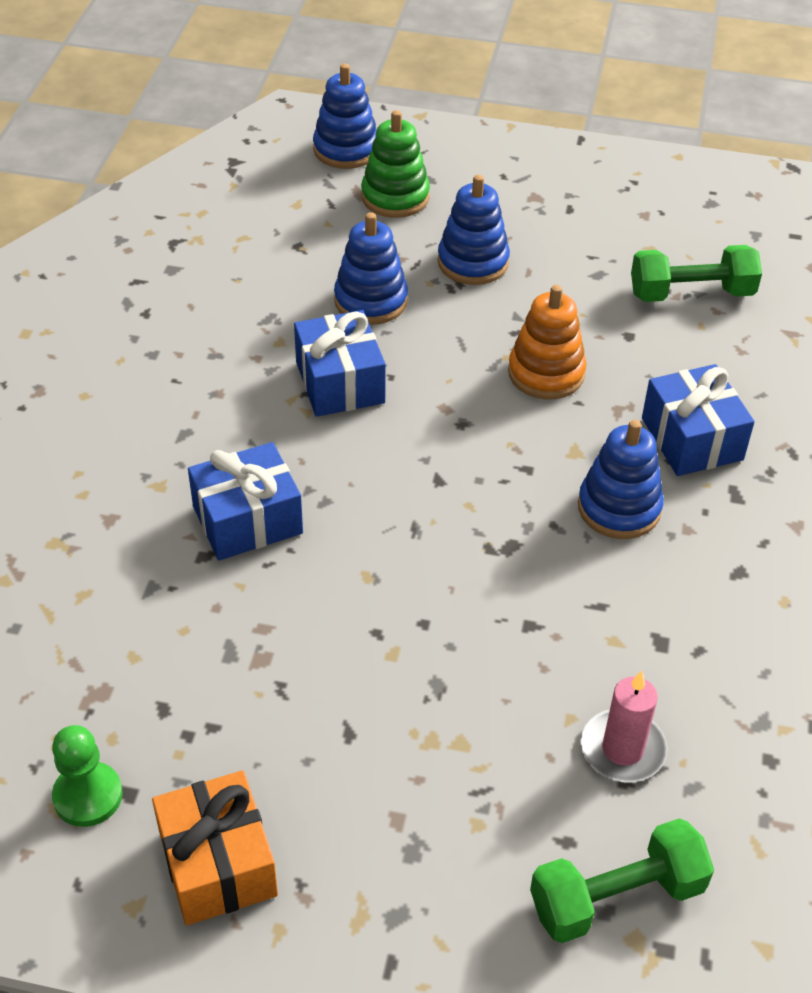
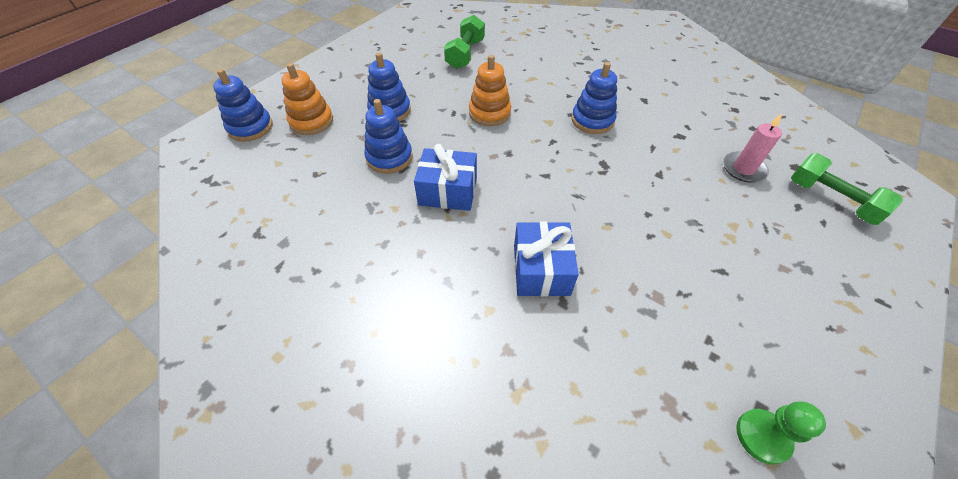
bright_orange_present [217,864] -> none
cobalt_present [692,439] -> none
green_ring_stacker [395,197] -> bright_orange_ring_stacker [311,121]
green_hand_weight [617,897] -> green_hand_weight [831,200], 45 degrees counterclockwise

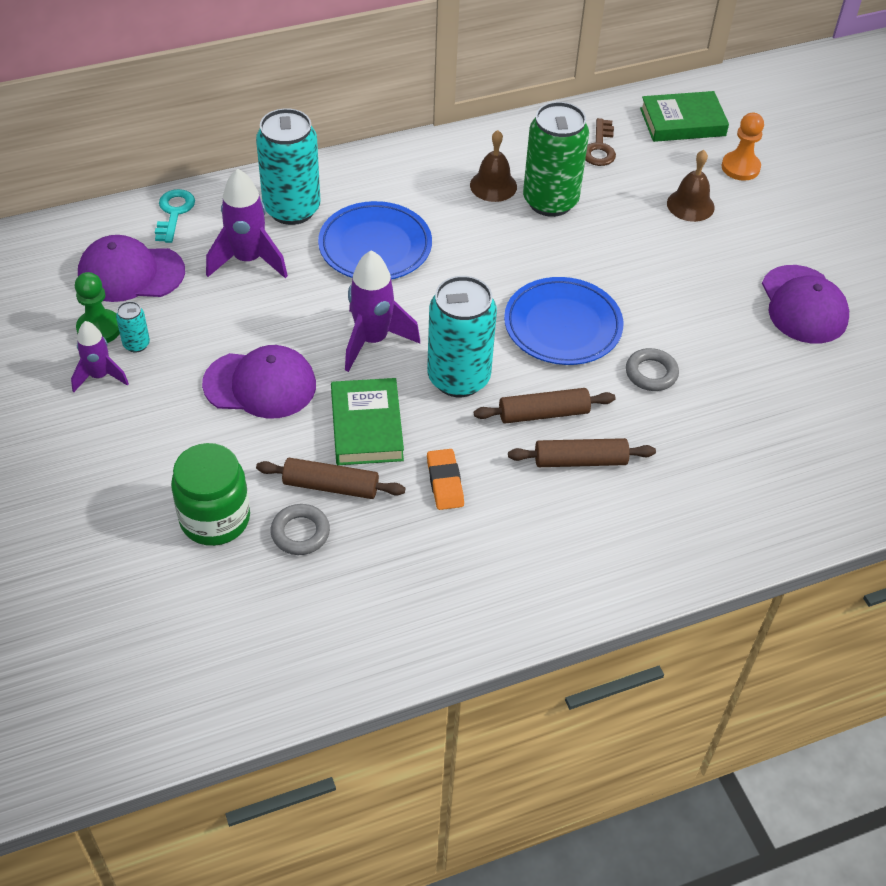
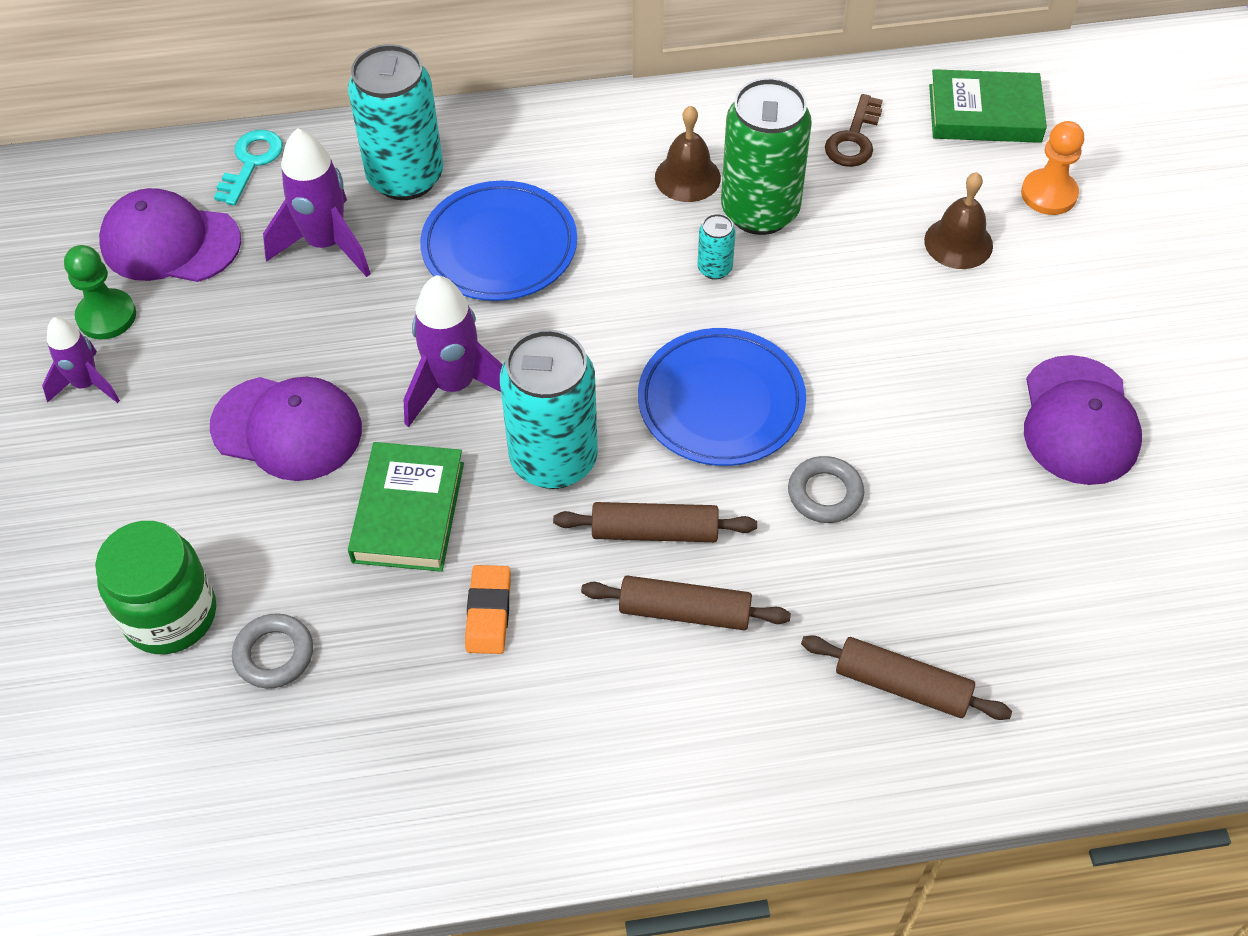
teal_soda_can [136,344] -> teal_soda_can [714,269], move
russet_dough_roller [330,486] -> russet_dough_roller [902,685], move

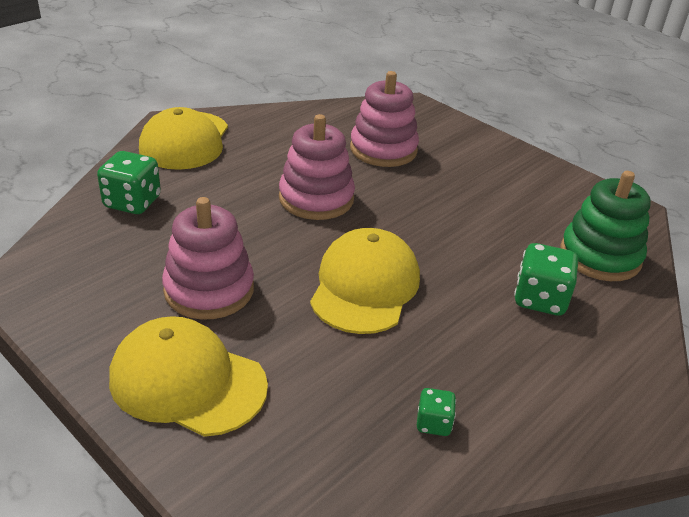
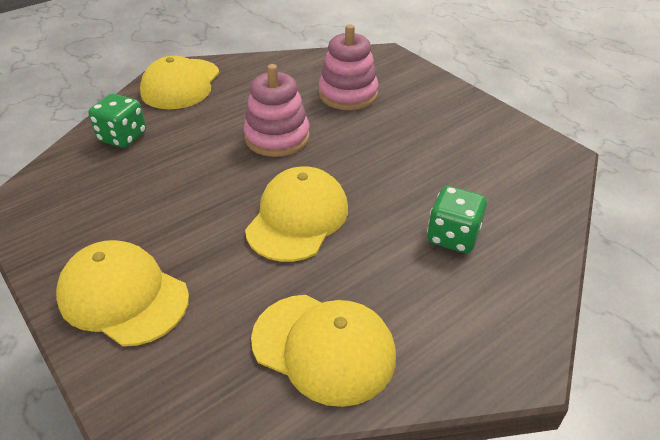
rosy_ring_stacker [209,290] -> none
green_ring_stacker [600,256] -> none
green_die [433,423] -> yellow_cap [323,347]

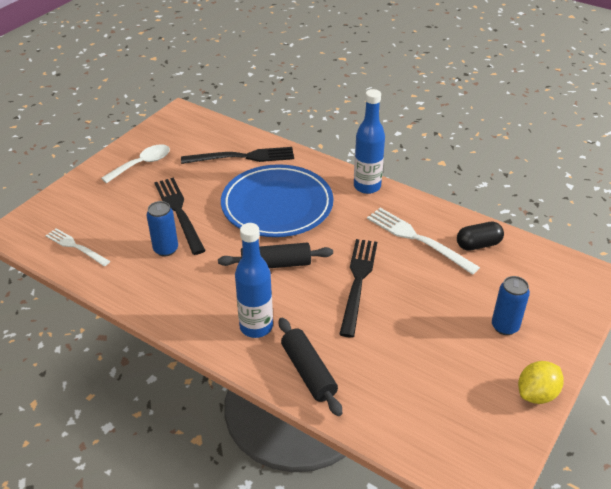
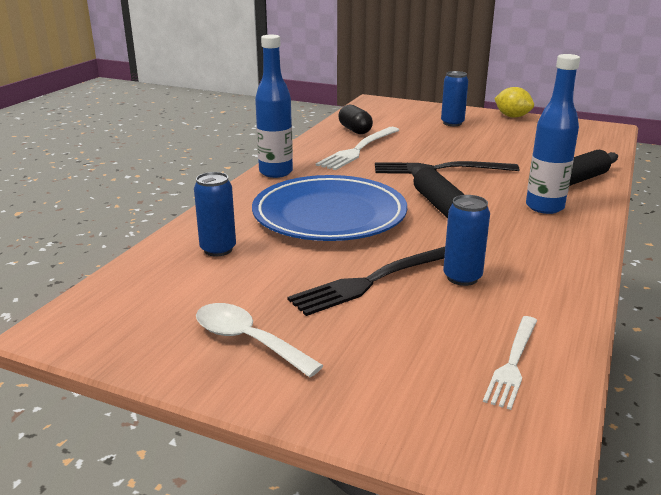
black_dinner_fork [242,157] -> cobalt_soda_can [218,249]

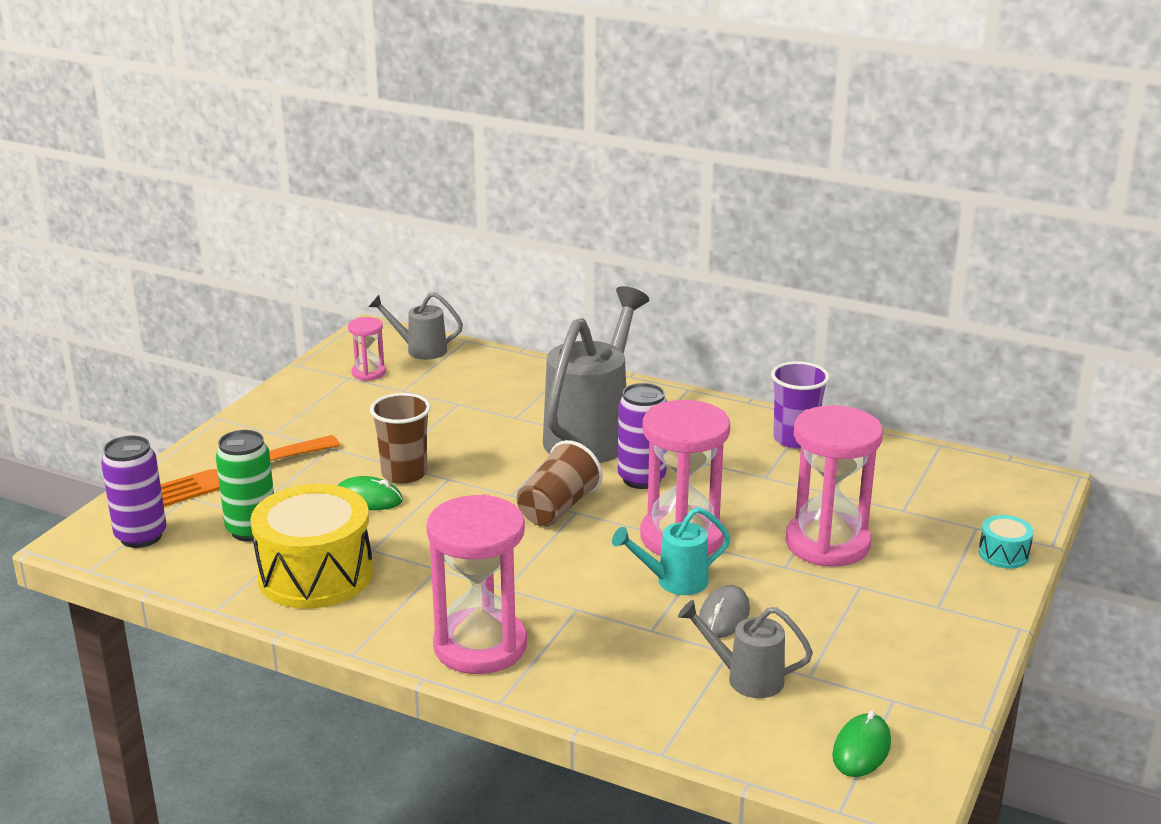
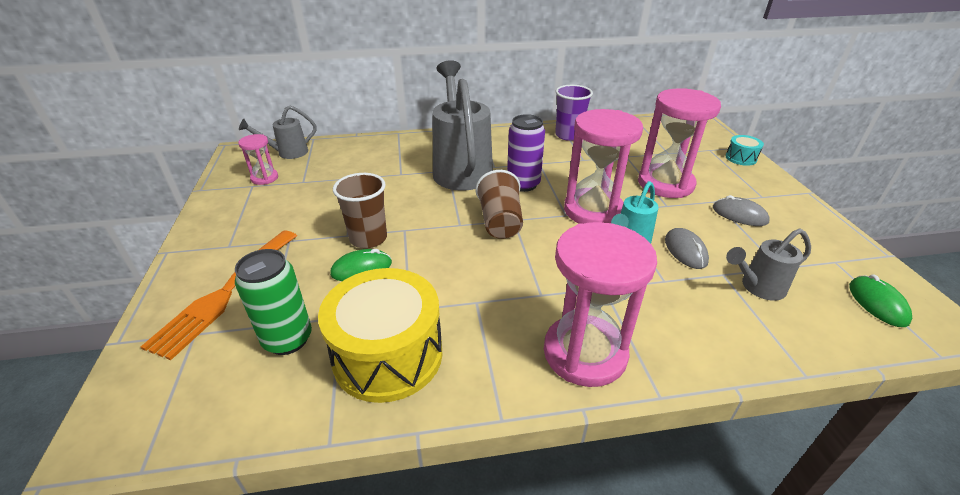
violet_soda_can [141,536] -> none
none -> gray_computer_mouse [739,215]

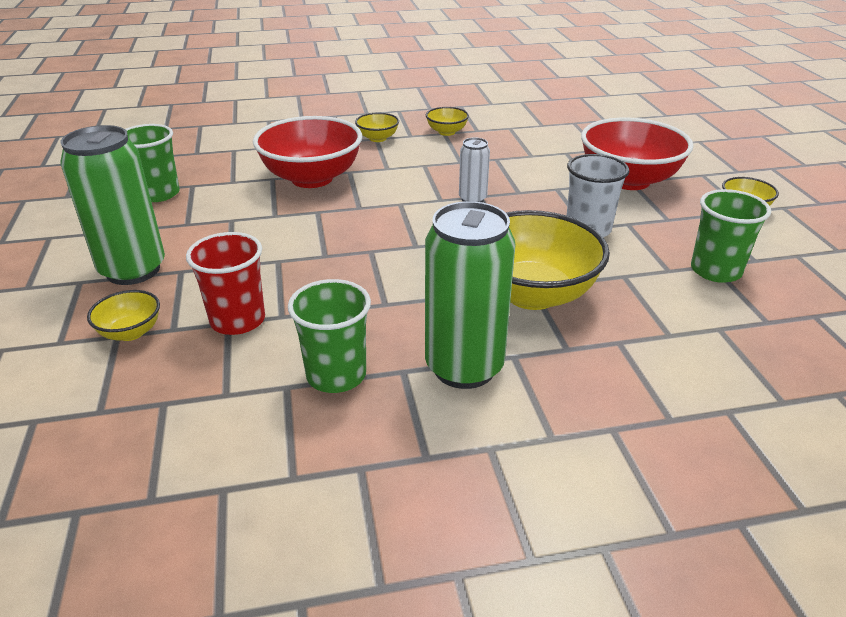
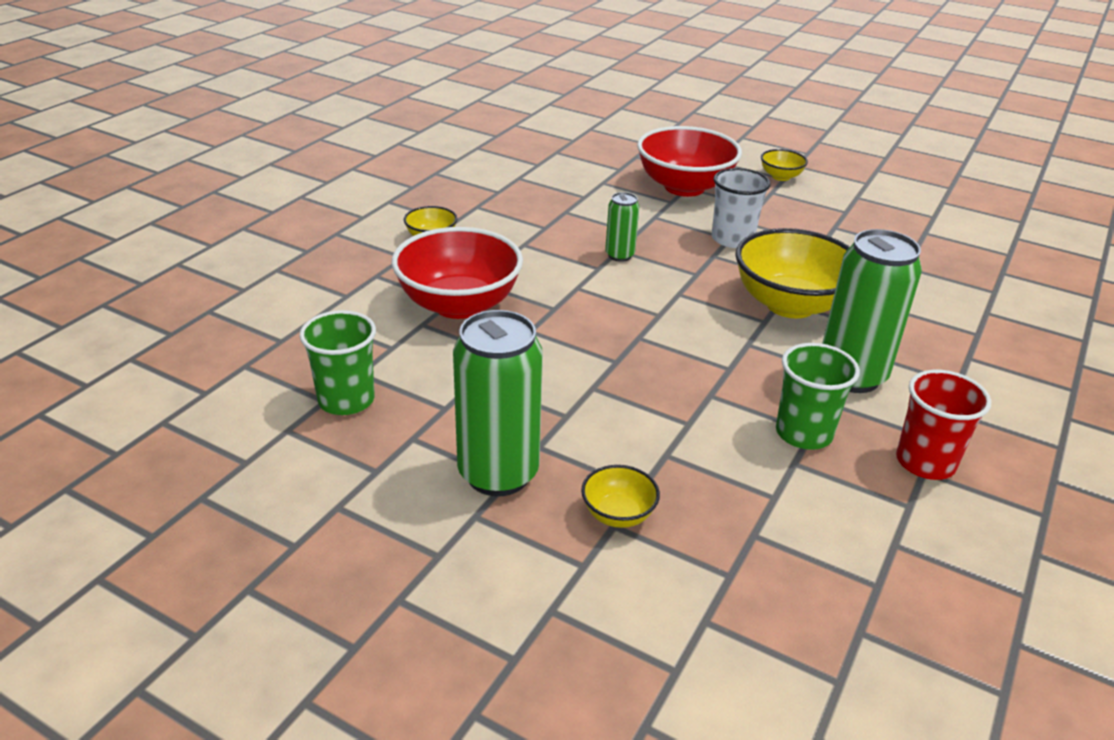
yellow_serving_bowl [446,132] -> none
green_cup [715,271] -> none
crimson_cup [237,320] -> crimson_cup [925,462], move
pure_white_soda_can [472,199] -> green_soda_can [619,255]

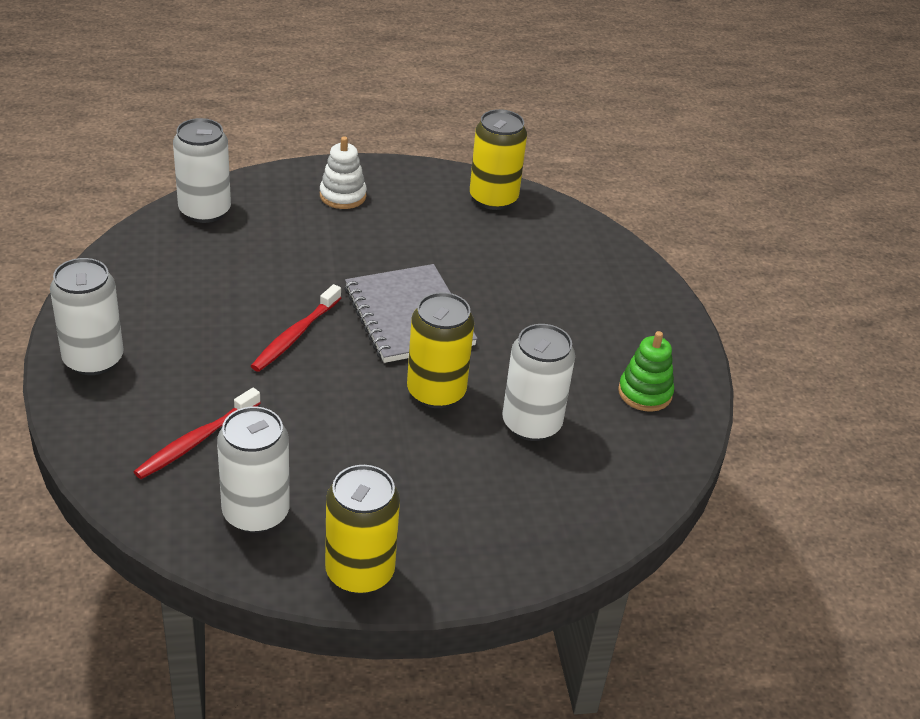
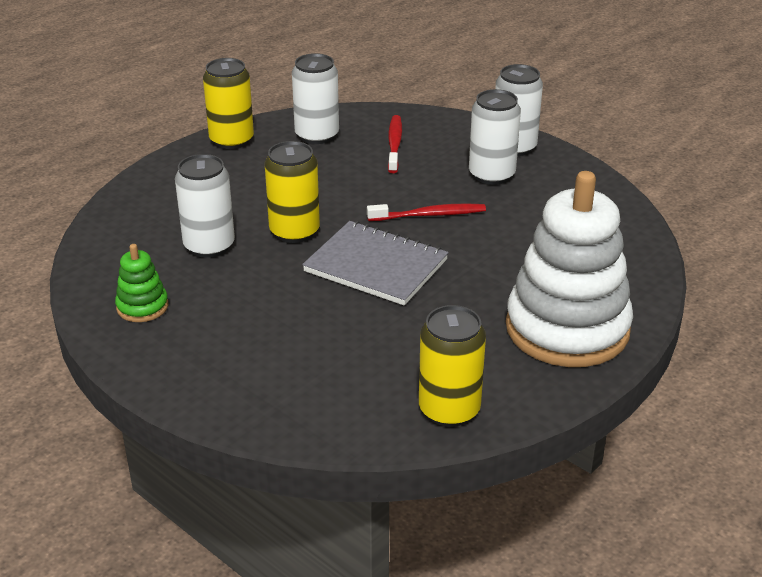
pure_white_soda_can [205,211] -> pure_white_soda_can [491,175], move
crimson_dental_brush [295,335] -> crimson_dental_brush [429,215], 90 degrees clockwise
pure_white_ring_stacker [343,196] -> pure_white_ring_stacker [567,328], x2.34

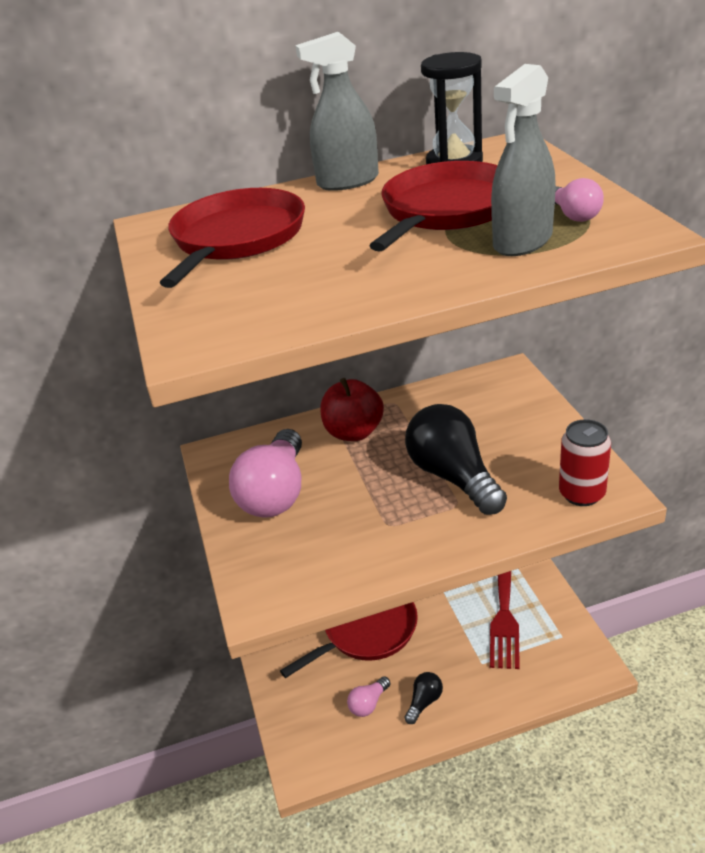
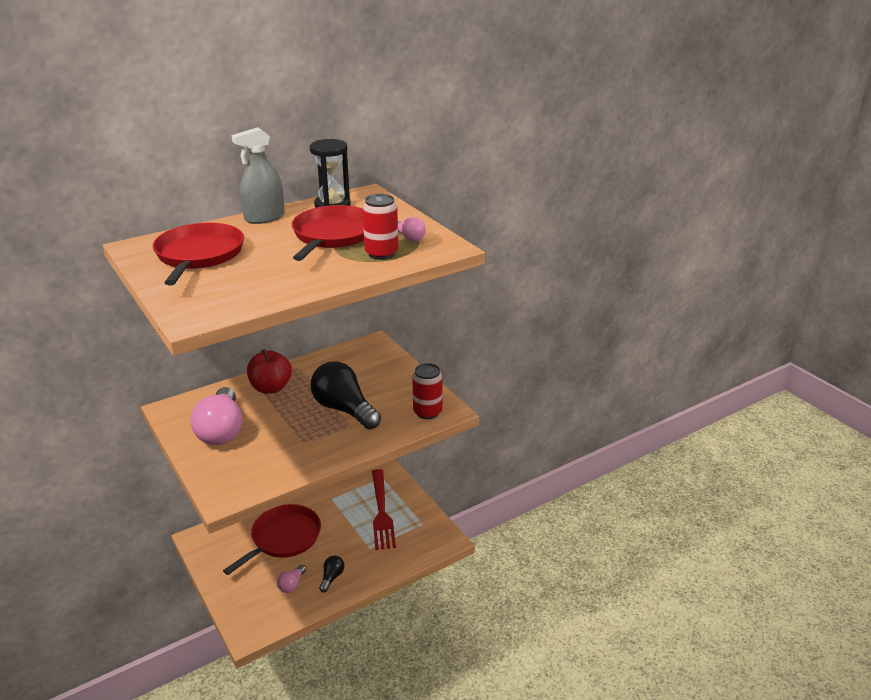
gray_sprayer [522,241] -> crimson_soda_can [381,254]

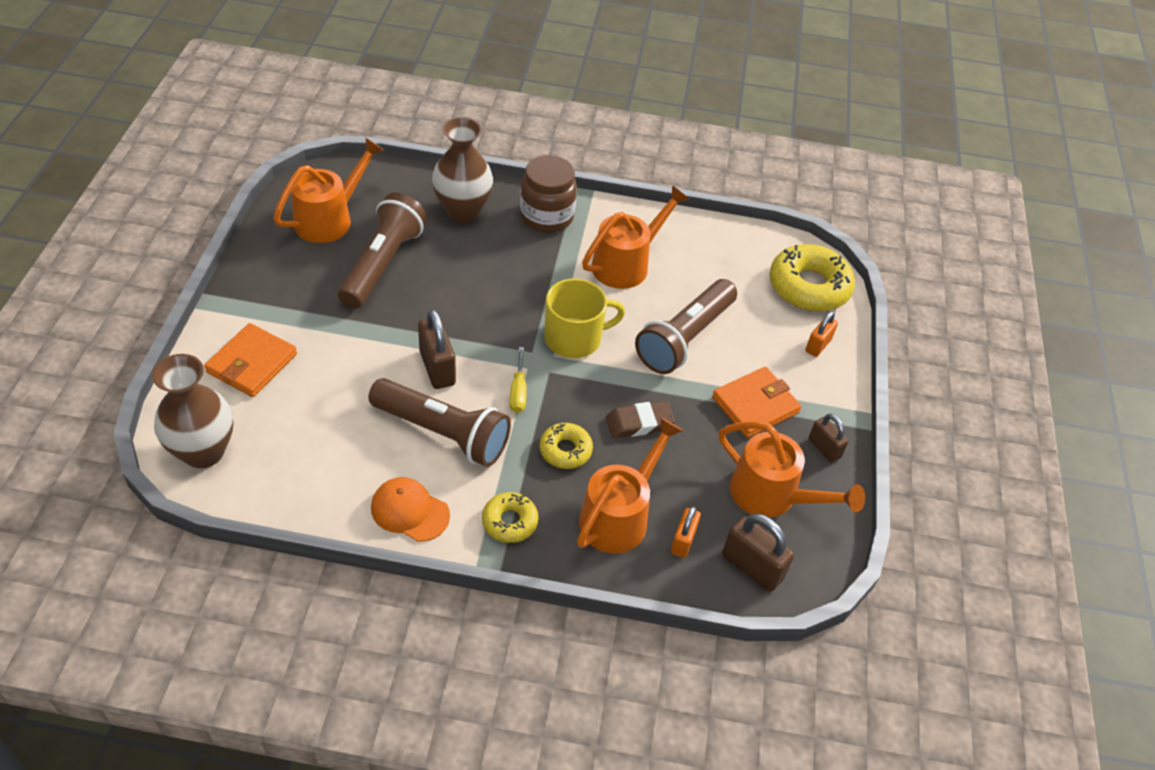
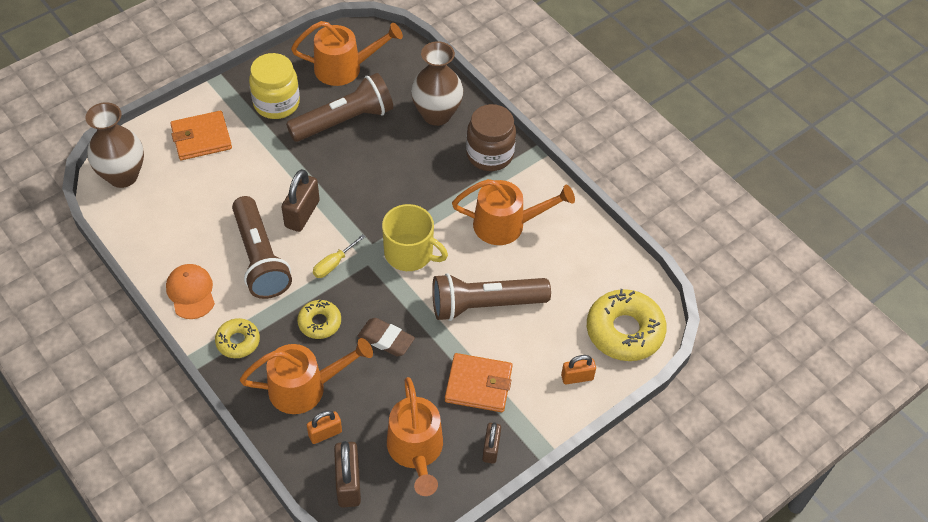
none -> yellow_preserve_jar [276,103]

